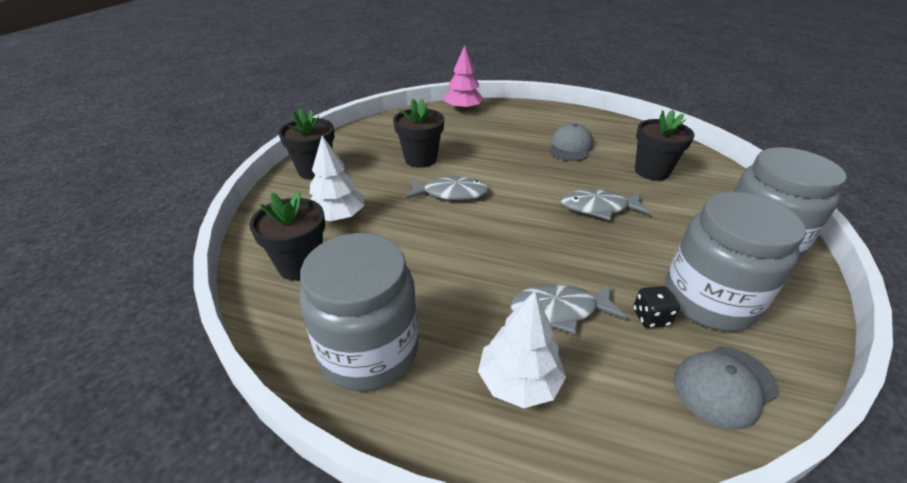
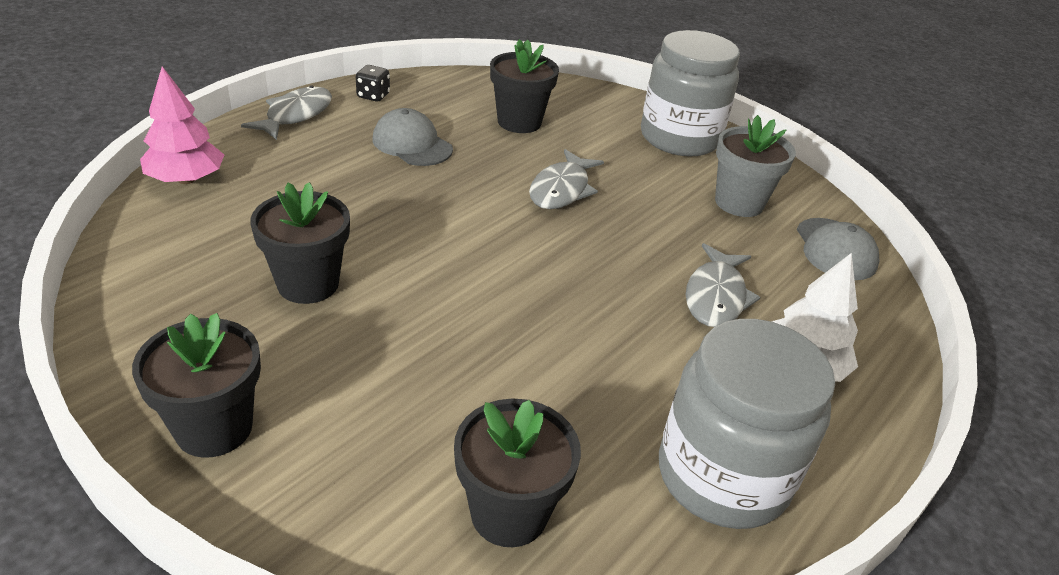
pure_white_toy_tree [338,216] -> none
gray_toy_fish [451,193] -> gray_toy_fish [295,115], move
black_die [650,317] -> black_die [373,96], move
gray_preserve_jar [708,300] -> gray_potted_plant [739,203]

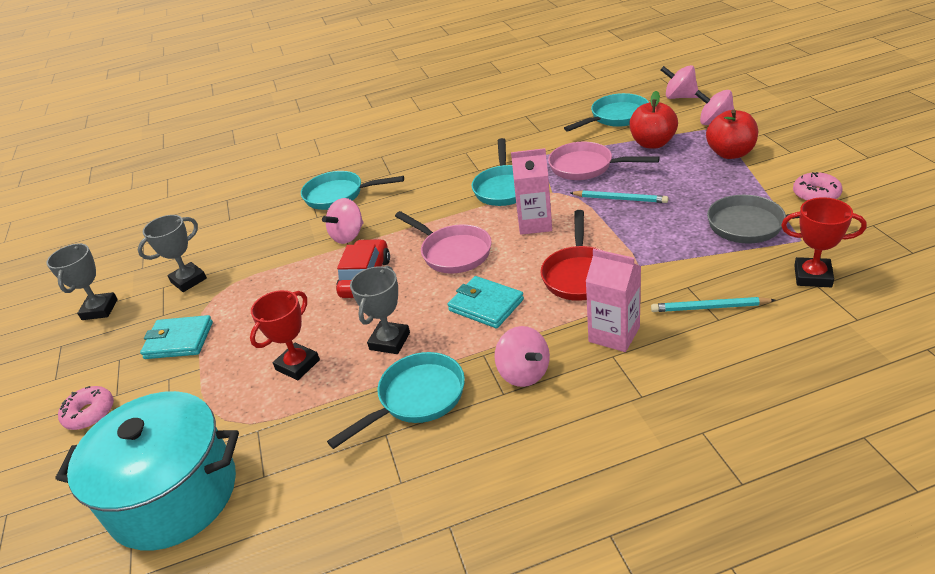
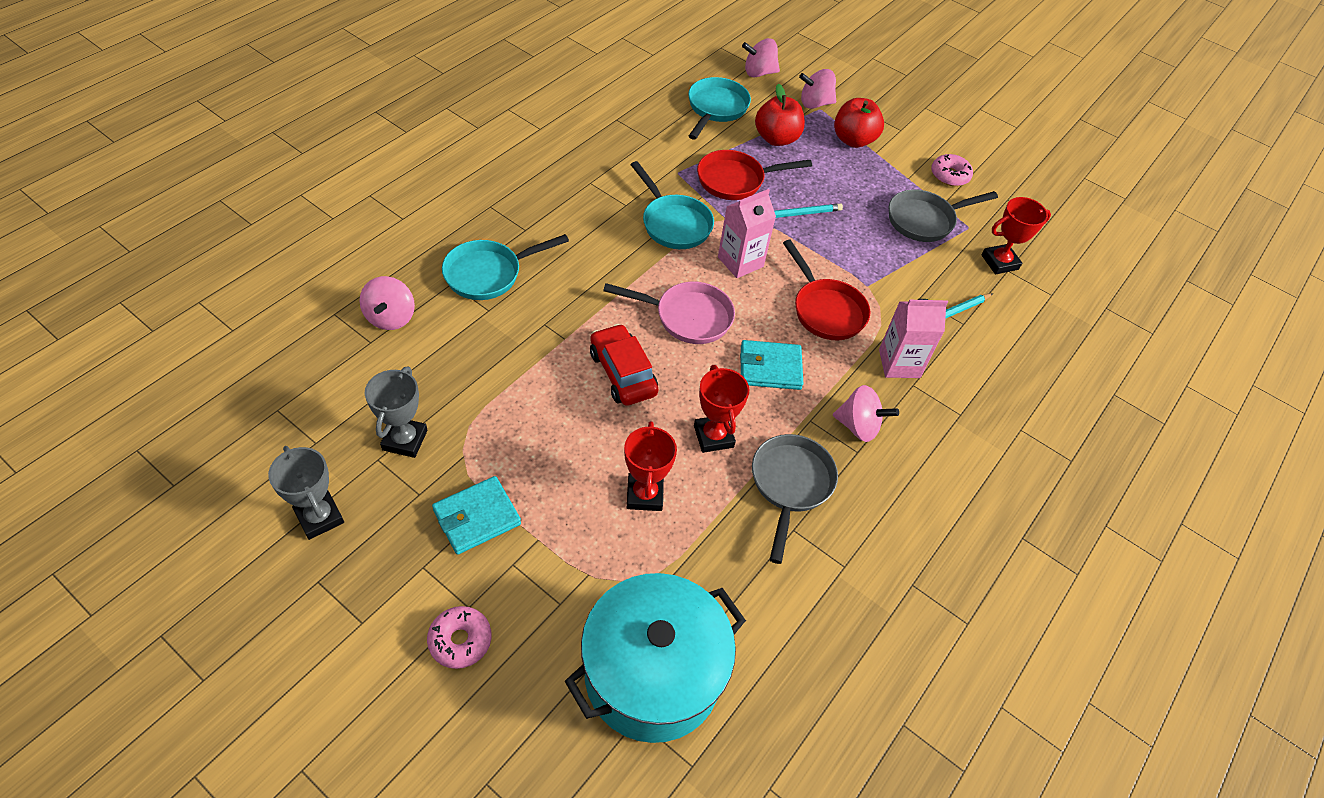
rosy_spinning_top [348,236] -> rosy_spinning_top [391,317], move
teal_frying_pan [416,398] -> gray_frying_pan [790,485]
gray_prize_cup [389,341] -> crimson_prize_cup [713,436]
rosy_frying_pan [586,167] -> crimson_frying_pan [735,180]

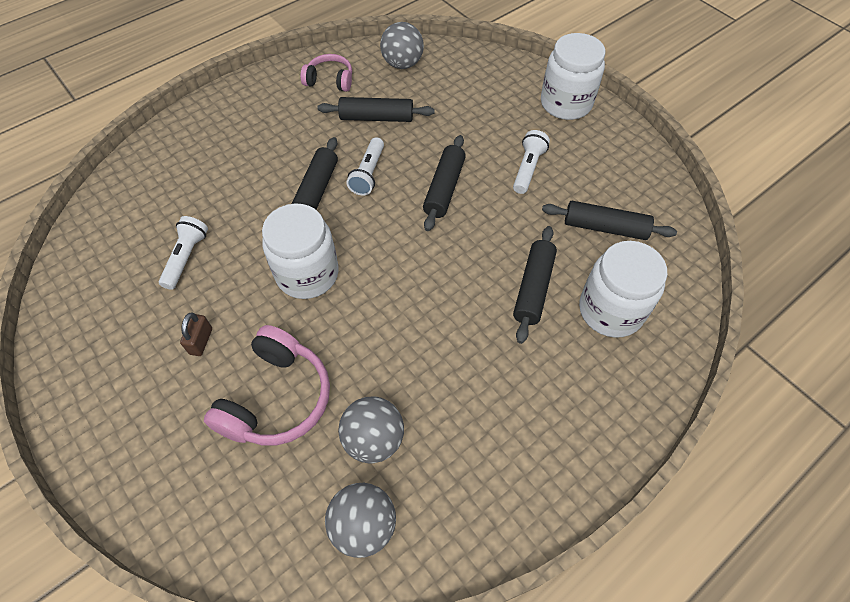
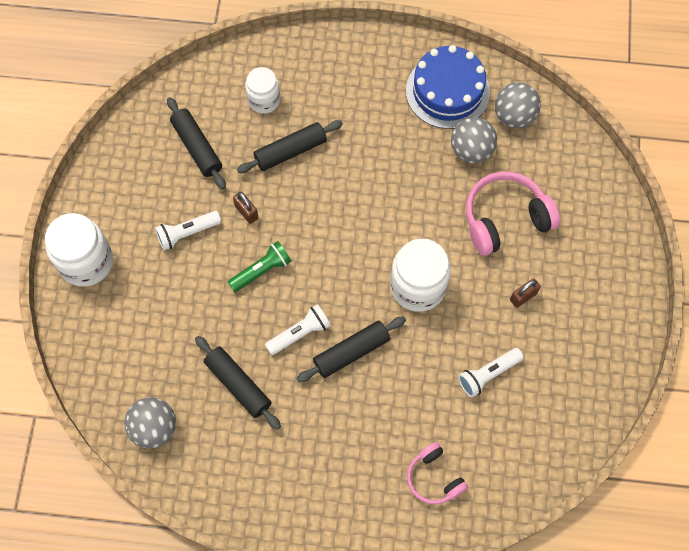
none -> russet_padlock [246,212]
none -> cobalt_gateau [447,91]
rosy_over-ear_headphones [330,80] -> rosy_over-ear_headphones [434,478], move
black_dough_roller [444,188] -> green_torch [261,271]
pure_white_preserve_jar [610,310] -> pure_white_preserve_jar [264,100], x0.62

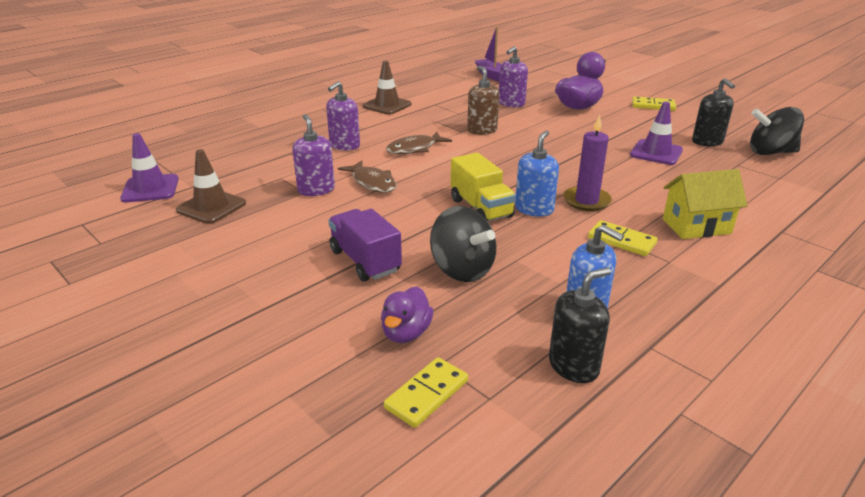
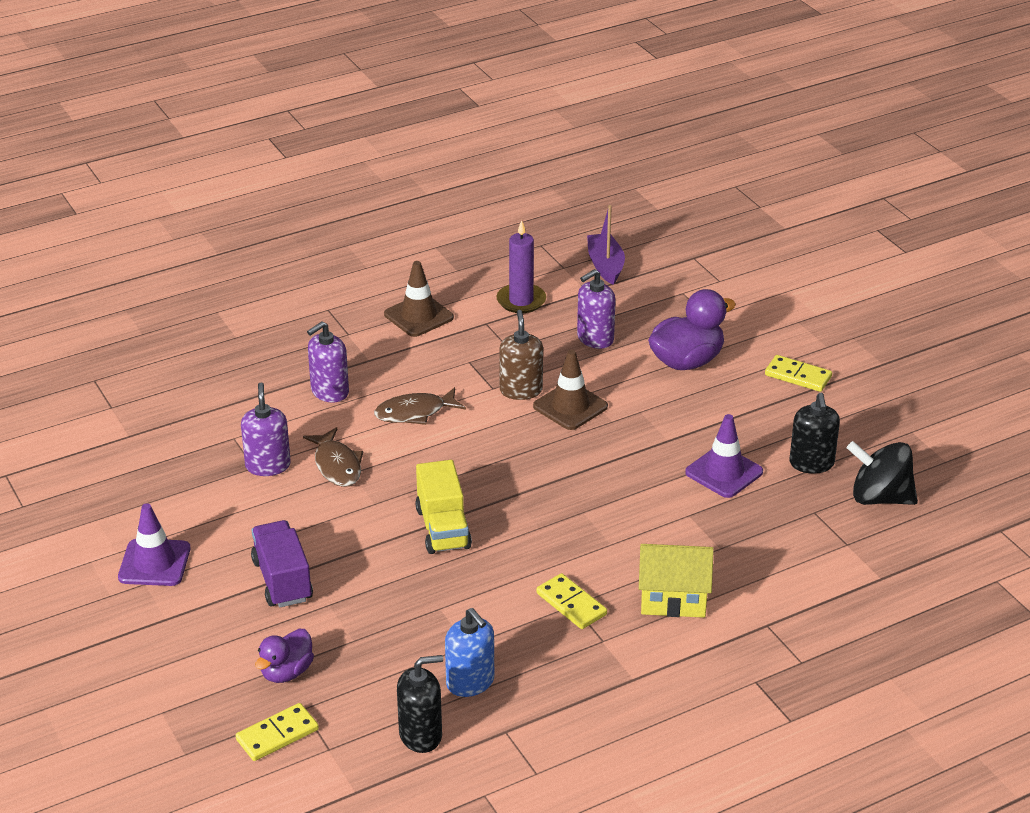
black_spinning_top [462,270] -> none
cobalt_soap_dispenser [534,209] -> none
violet_traffic_cone [150,189] -> violet_traffic_cone [154,563], move
russet_traffic_cone [211,207] -> russet_traffic_cone [570,406], move
violet_wax_candle [586,201] -> violet_wax_candle [521,301], move

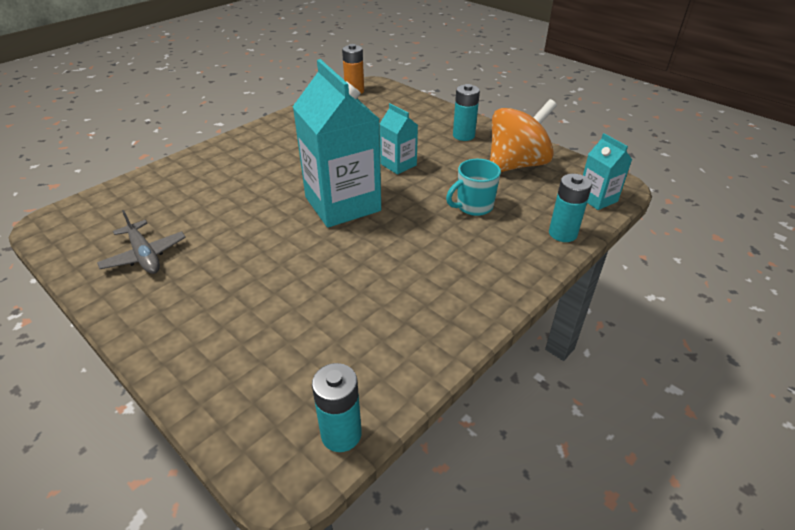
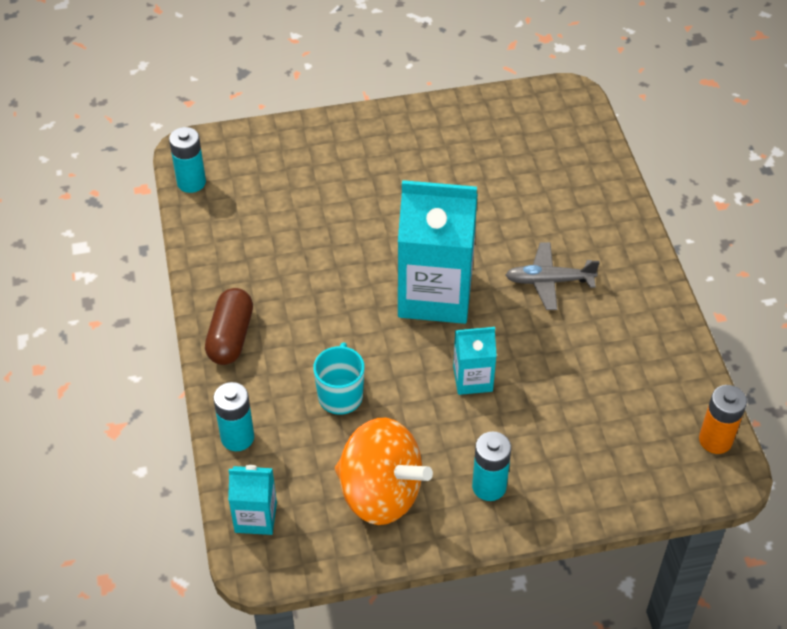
none -> russet_pill_shape [231,337]
gray_aeroplane [145,255] -> gray_aeroplane [548,281], move
bright_orange_spinning_top [516,164] -> bright_orange_spinning_top [380,493], 60 degrees counterclockwise

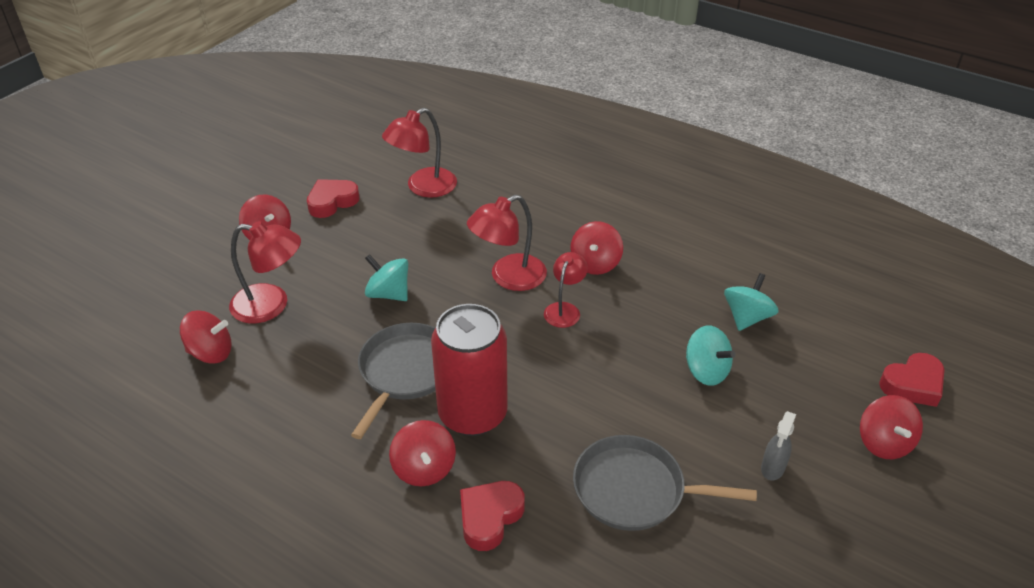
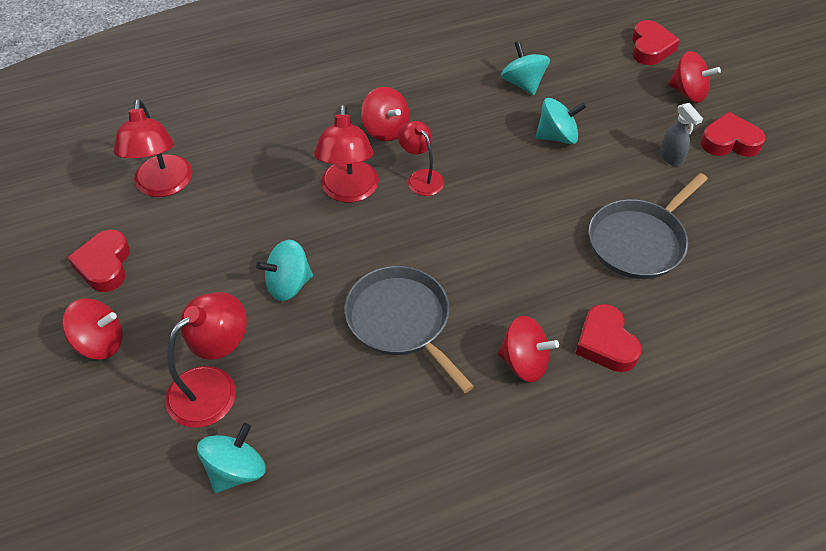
crimson_soda_can [472,414] -> none
none -> crimson_heart [729,141]
crimson_spinning_top [211,353] -> teal_spinning_top [236,470]

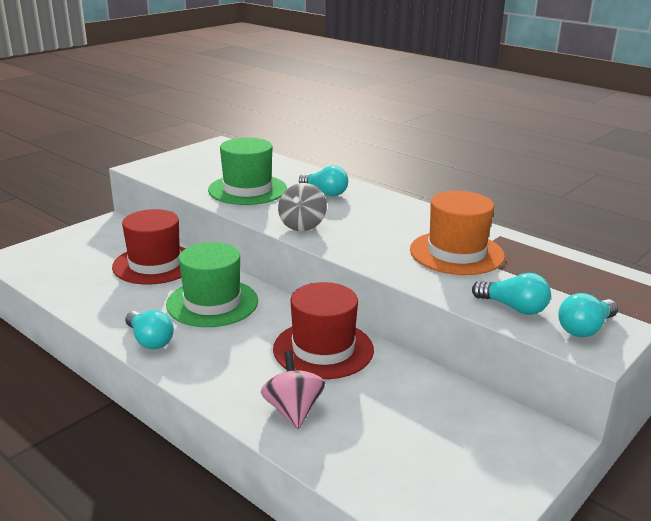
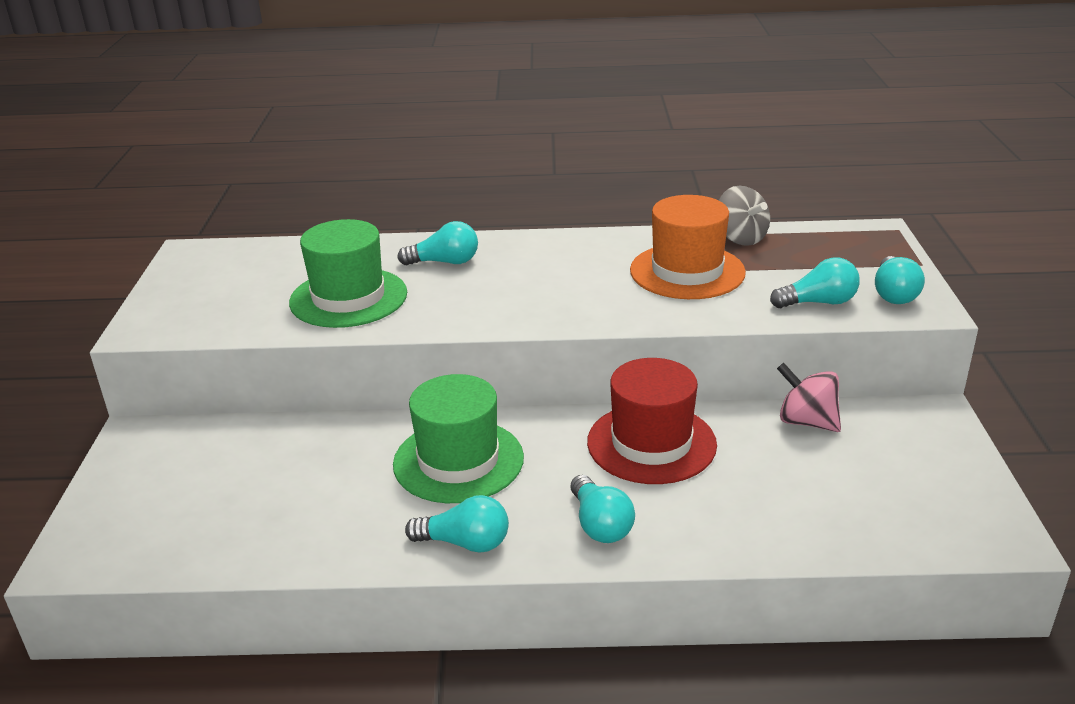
crimson_tall_hat [155,264] -> none
none -> teal_lightbulb [600,524]
rosy_spinning_top [293,410] -> rosy_spinning_top [806,422], move
gray_spinning_top [302,225] -> gray_spinning_top [740,238], move

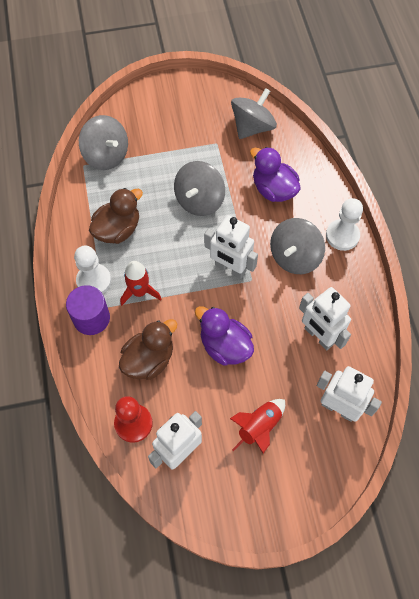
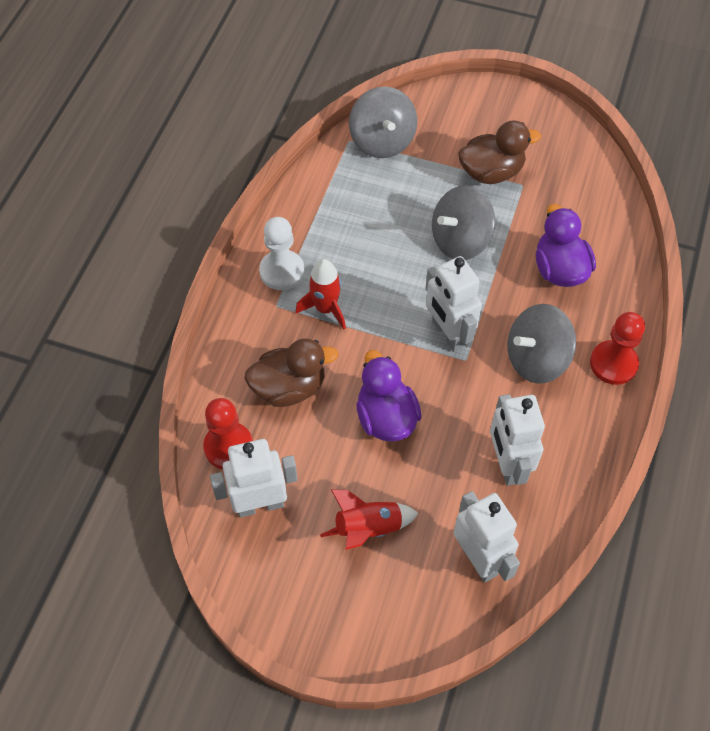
violet_cylinder [91,318] -> none
gray_spinning_top [252,127] -> none
russet_duck [118,229] -> russet_duck [491,172], move
pure_white_pawn [342,236] -> crimson_pawn [613,363]

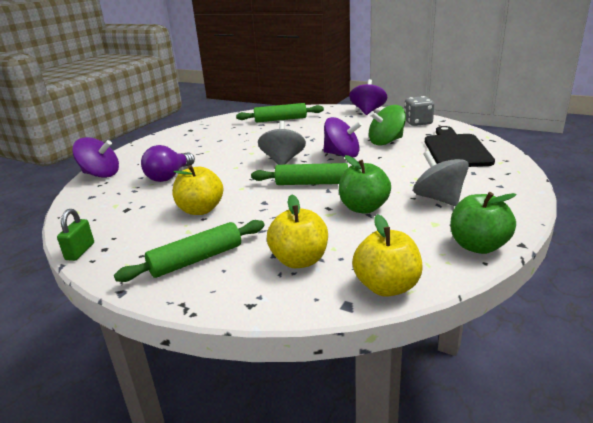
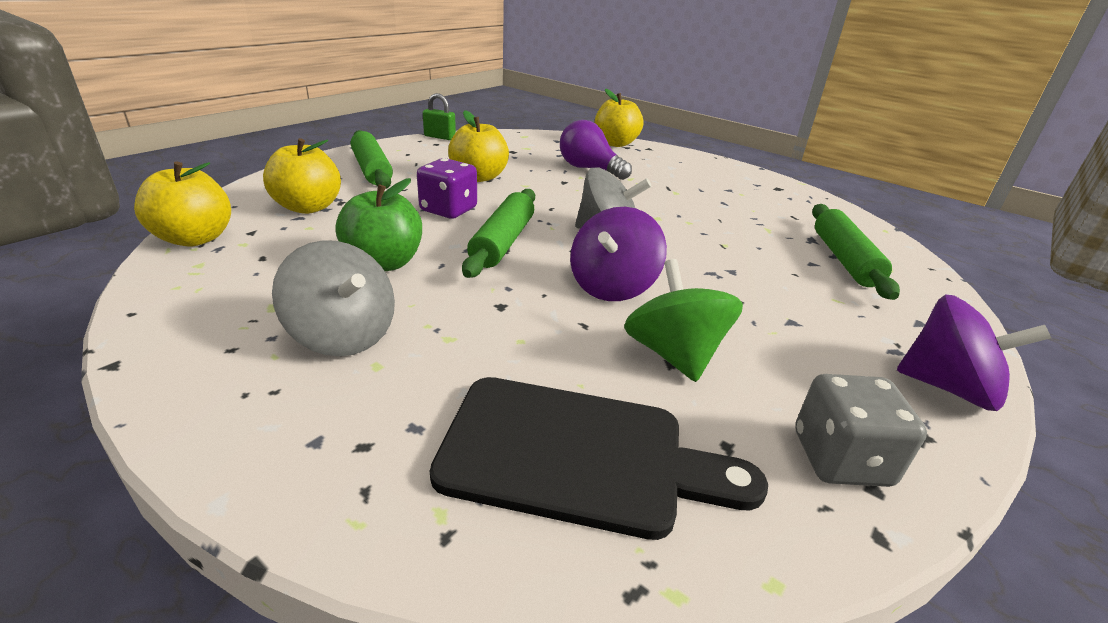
green_toy_apple [478,246] -> none
none -> violet_die [448,210]
violet_spinning_top [101,174] -> yellow_toy_apple [615,143]
gray_spinning_top [438,199] -> gray_spinning_top [343,335], 60 degrees clockwise

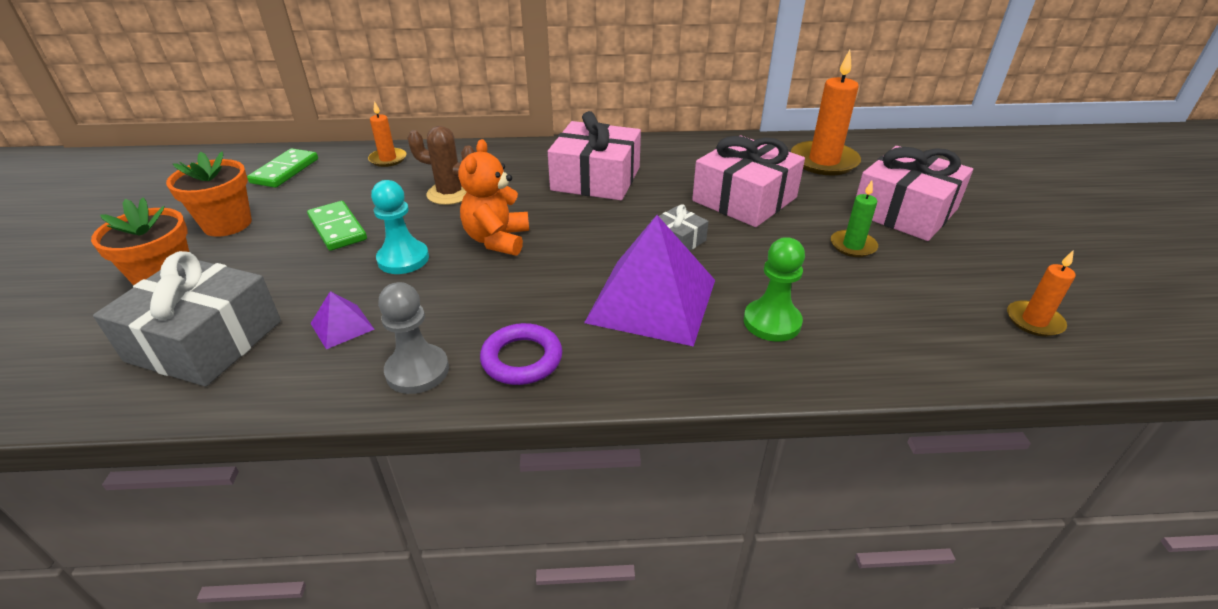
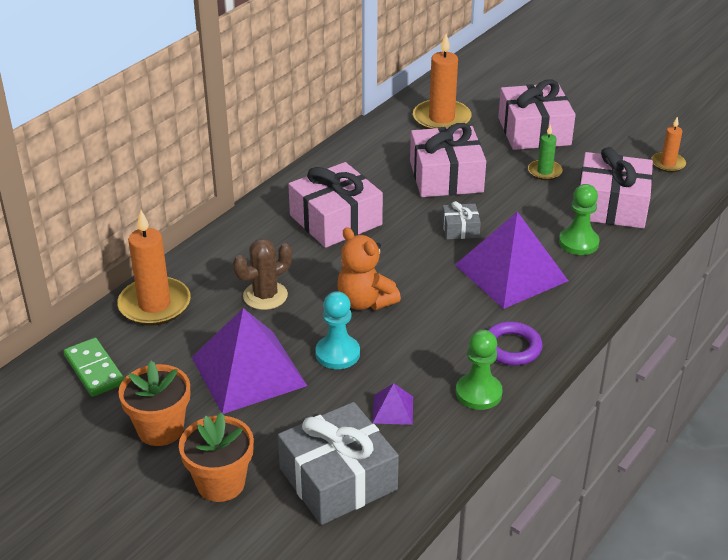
none -> rosy_present [611,205]
green_domino_piece [338,228] -> violet_solid_pyramid [248,371]
gray_pawn [417,371] -> green_pawn [478,393]
bright_orange_wax_candle [388,159] -> bright_orange_wax_candle [154,305], x1.82

